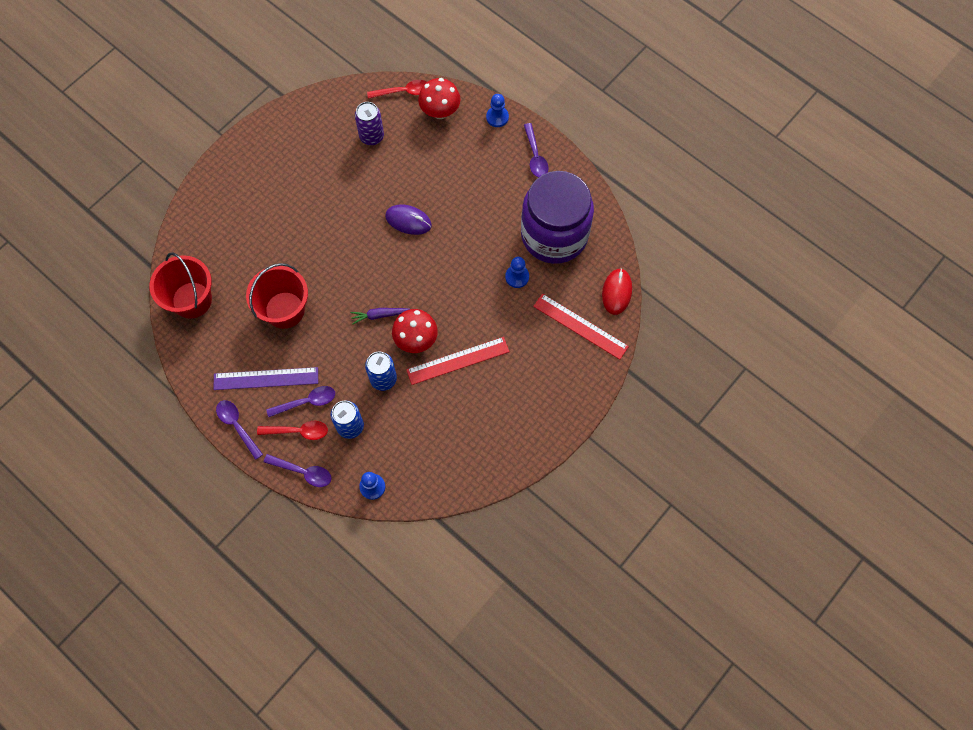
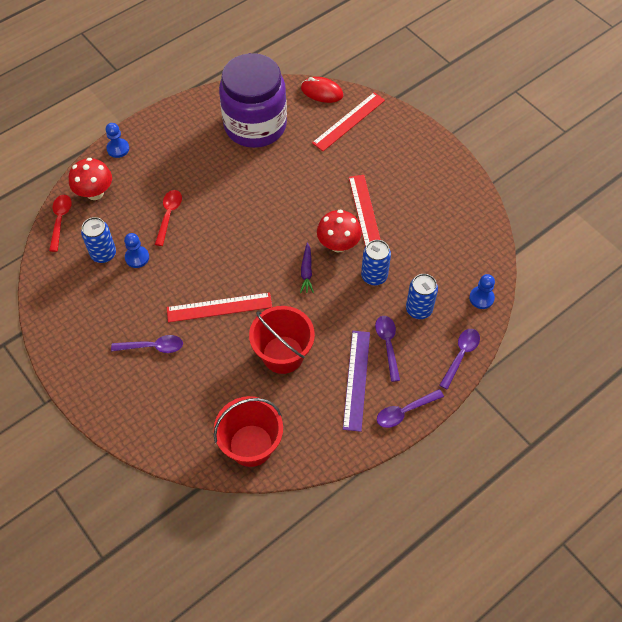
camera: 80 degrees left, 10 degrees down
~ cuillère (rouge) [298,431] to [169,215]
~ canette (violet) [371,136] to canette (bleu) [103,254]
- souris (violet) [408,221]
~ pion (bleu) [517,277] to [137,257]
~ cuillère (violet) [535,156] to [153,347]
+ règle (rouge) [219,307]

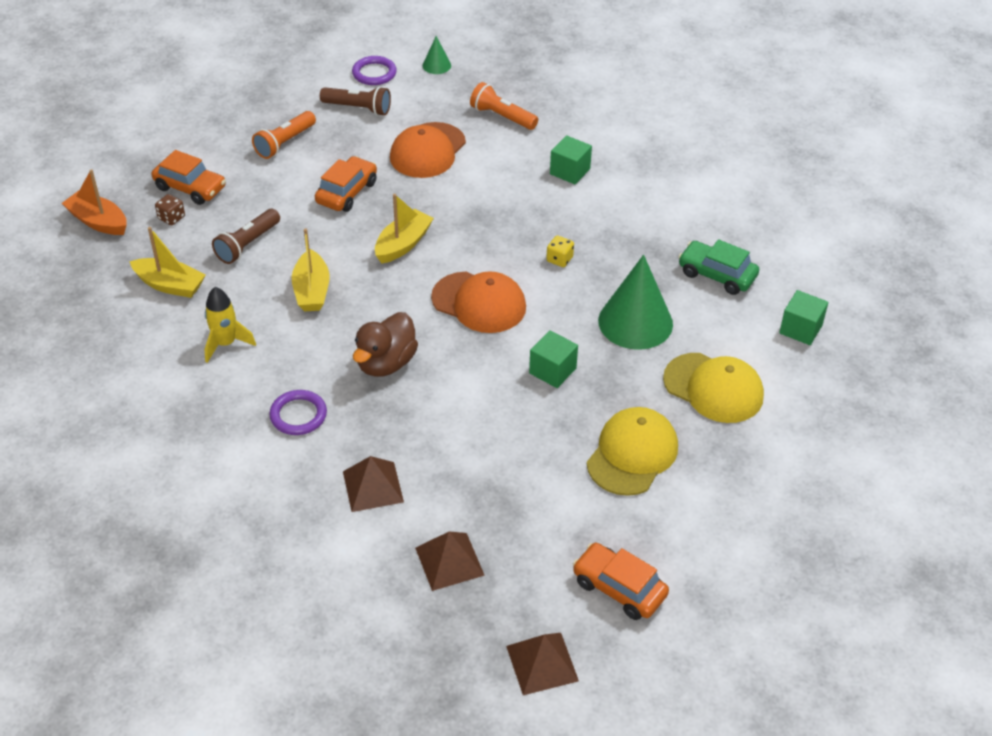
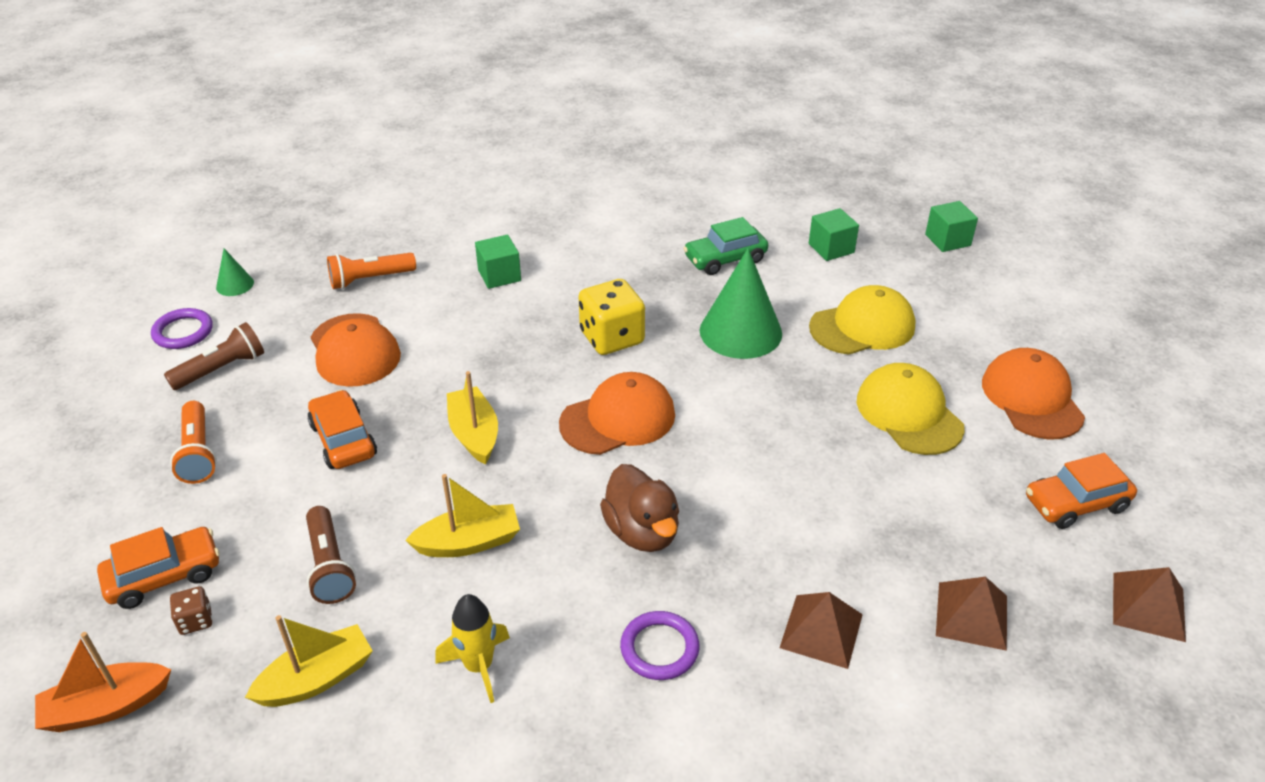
camera: 55 degrees left, 5 degrees down
~ bateau (jaune) [312,291] = [468,542] 45 degrees counterclockwise
~ cube (vert) [552,371] to [947,240]
~ dé (jaune) [559,259] = [612,338] x2.09
+ casquette (orange) [1032,398]

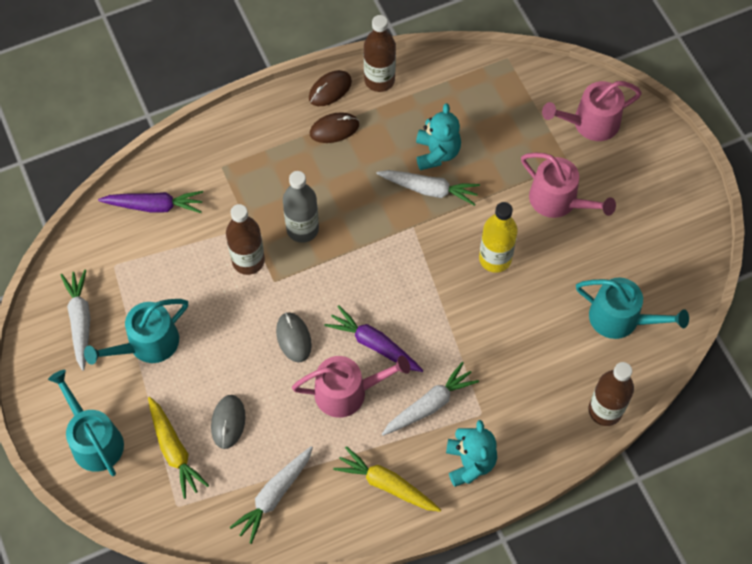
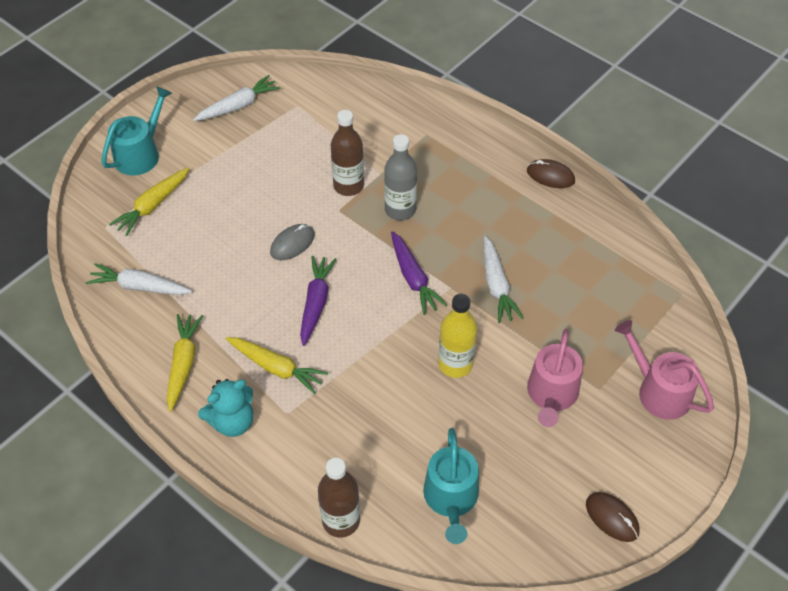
camera: 65 degrees right, 10 degrees down
- arrosoir (turquoise) [147,344]
~ carotte (violet) [154,206] to [413,278]
- souris (gris) [228,422]
- arrosoir (rose) [347,392]
~ souris (marron) [334,129] to [612,518]
- bouteille (marron) [379,80]
~ carotte (blanc) [429,405] to carotte (jaune) [276,368]
- ours en peluche (turquoise) [437,153]

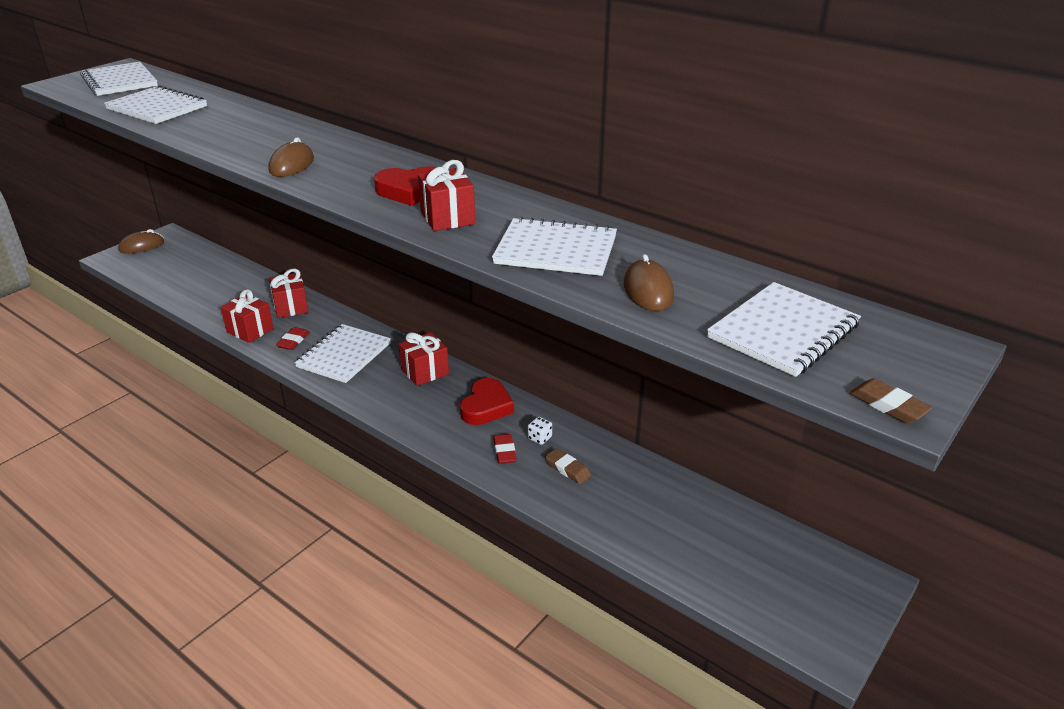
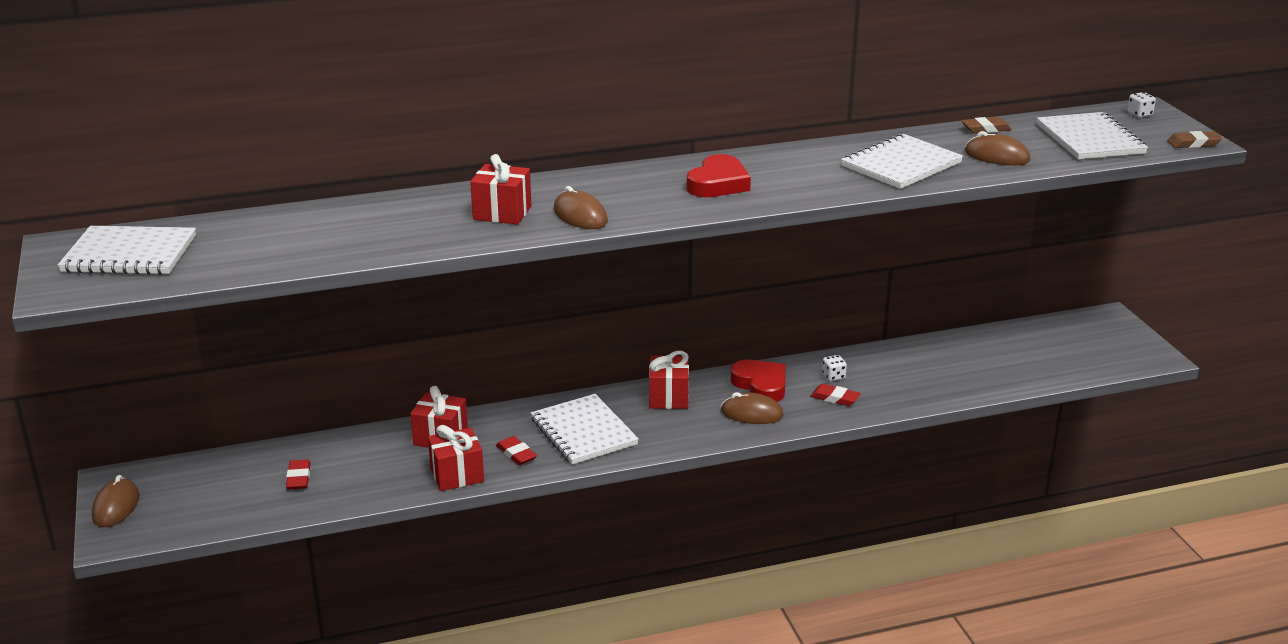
camera: 55 degrees left, 5 degrees down
- carnet (blanc) [157,108]
~ cadeau (rouge) [447,218] to [502,213]
~ gomme (marron) [567,469] to [985,129]
+ gomme (rouge) [298,478]
+ souris (marron) [751,413]
+ dé (blanc) [1139,114]

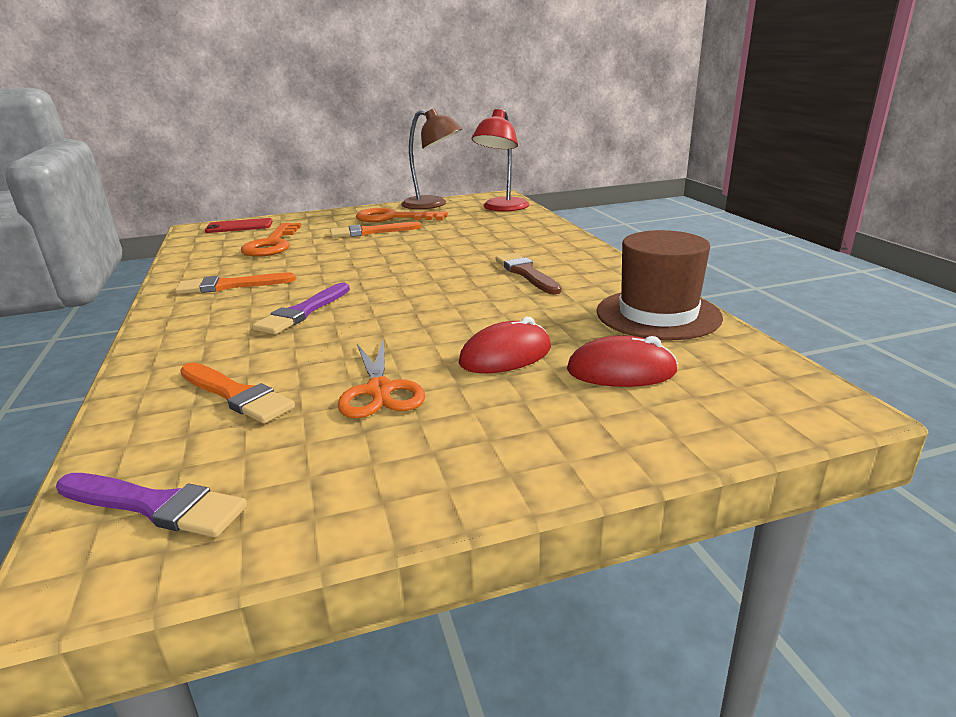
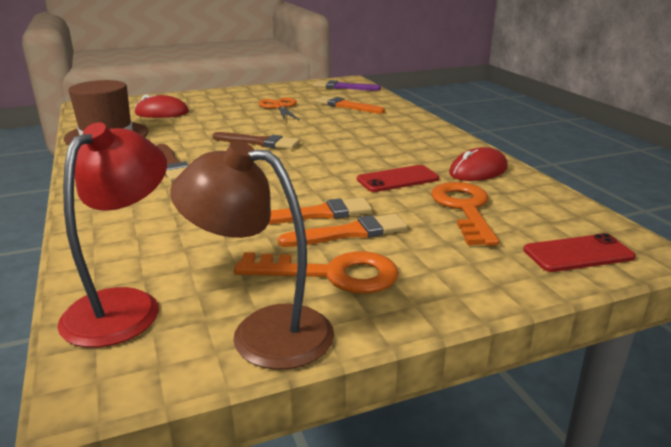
camera: 175 degrees right, 0 degrees up
~ pinceau (orange) [230,286] to [317,214]
- pinceau (violet) [303,312]
~ souris (rouge) [505,355] to [478,171]
+ pinceau (marron) [259,142]
+ téléphone (rouge) [397,179]

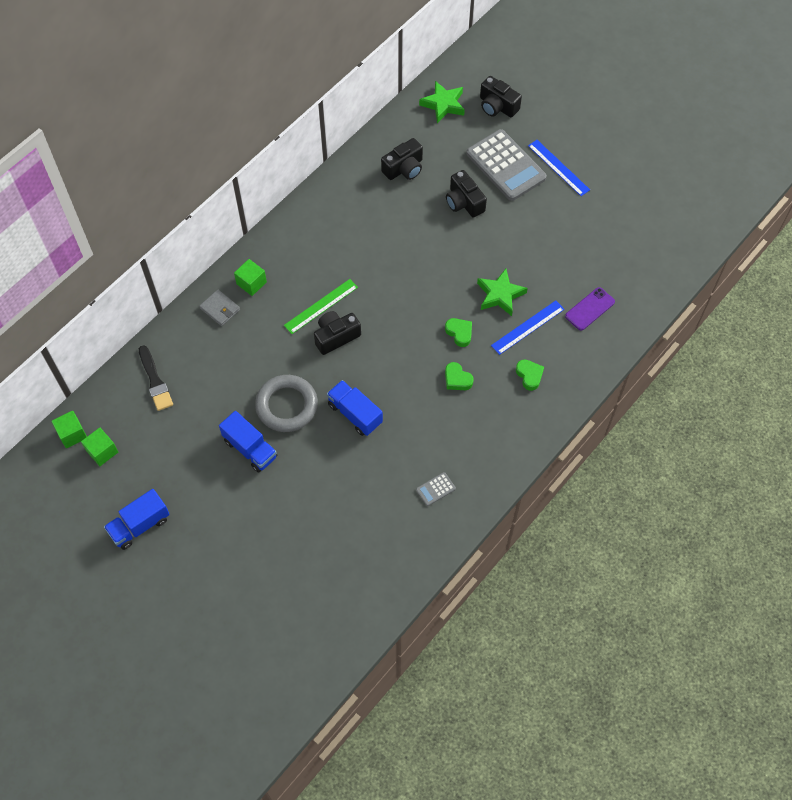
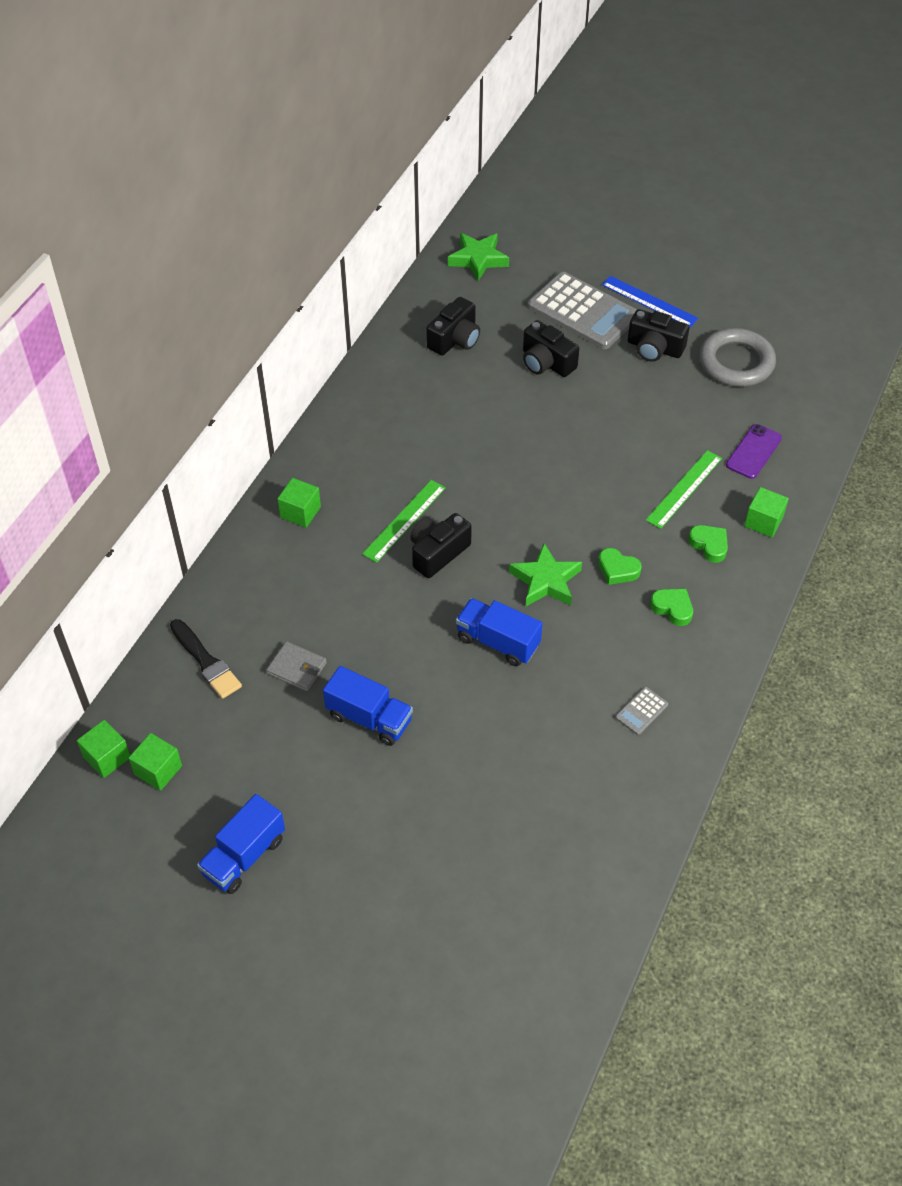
camera: 15 degrees left, 10 degrees down
~ portefeuille (gris) [220,309] to [297,668]
~ anneau (gris) [287,406] to [736,362]
~ cœur (vert) [459,333] to [672,608]
~ étoile (vert) [500,295] to [545,581]
~ appareil photo (noir) [497,106] to [654,348]
~ règle (bleu) [527,327] to règle (vert) [684,489]
+ cube (vert) [763,522]

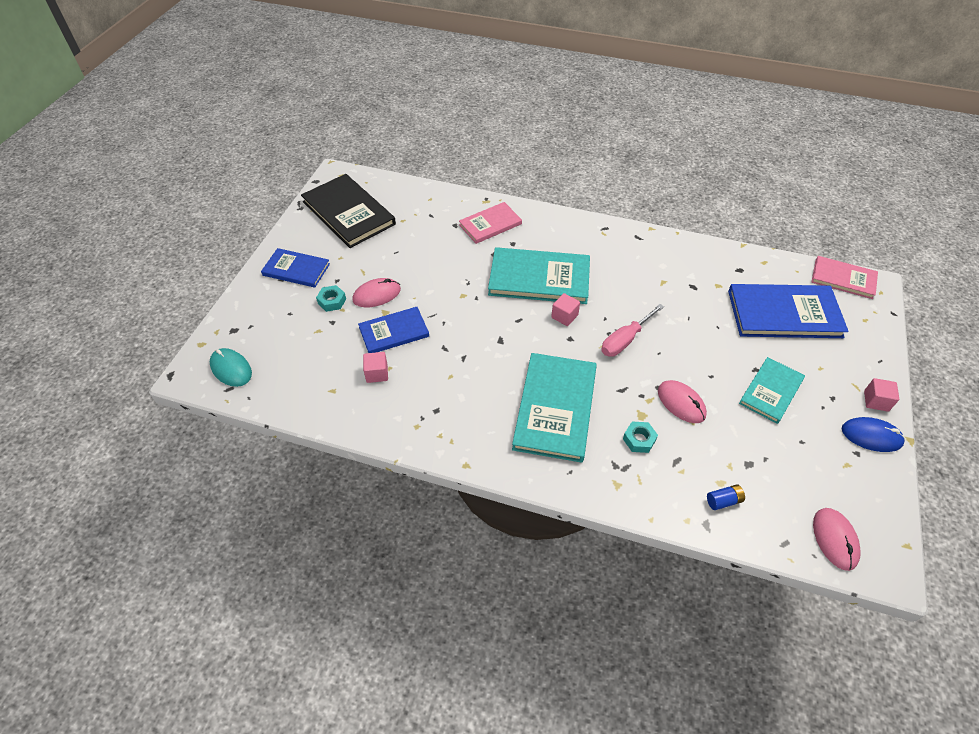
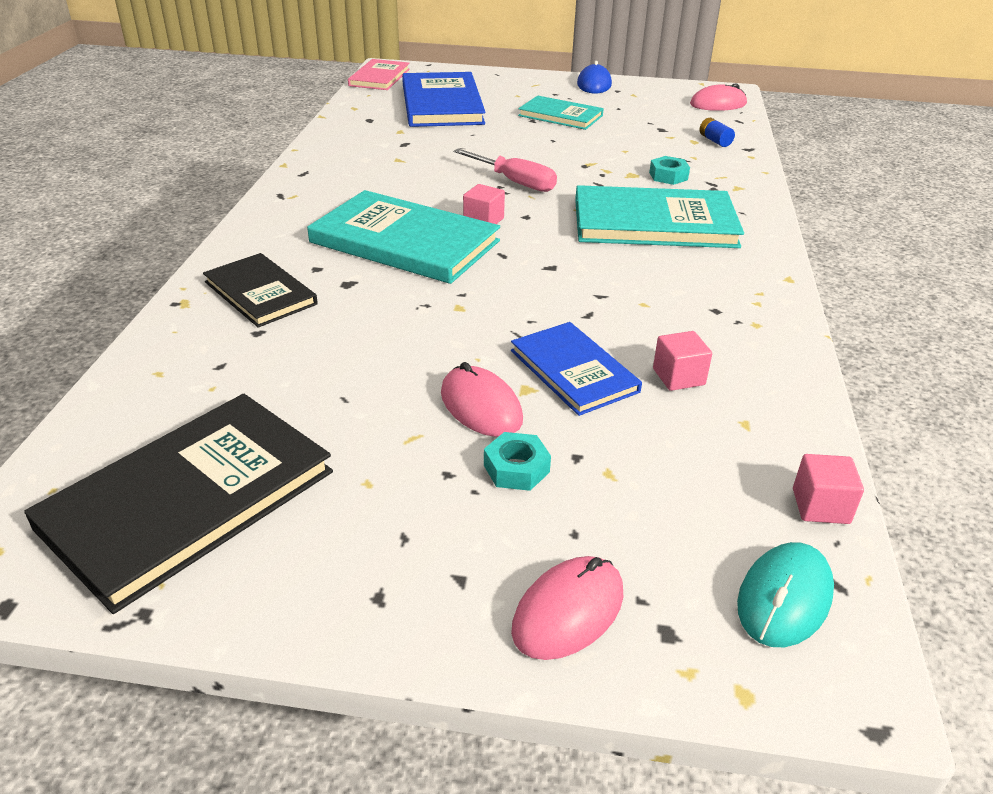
camera: 100 degrees left, 15 degrees down
- livre (bleu) [296,269]
~ livre (rose) [490,224] to livre (noir) [260,293]
~ livre (turquoise) [539,278] = [405,242] 60 degrees counterclockwise
~ souris (rose) [681,403] to [568,611]
~ cube (rose) [876,401] to [820,506]

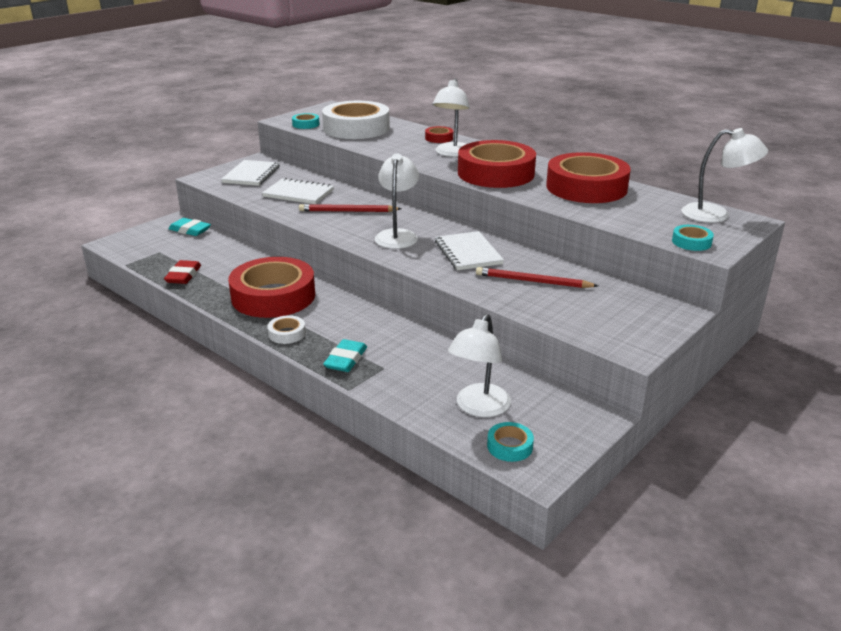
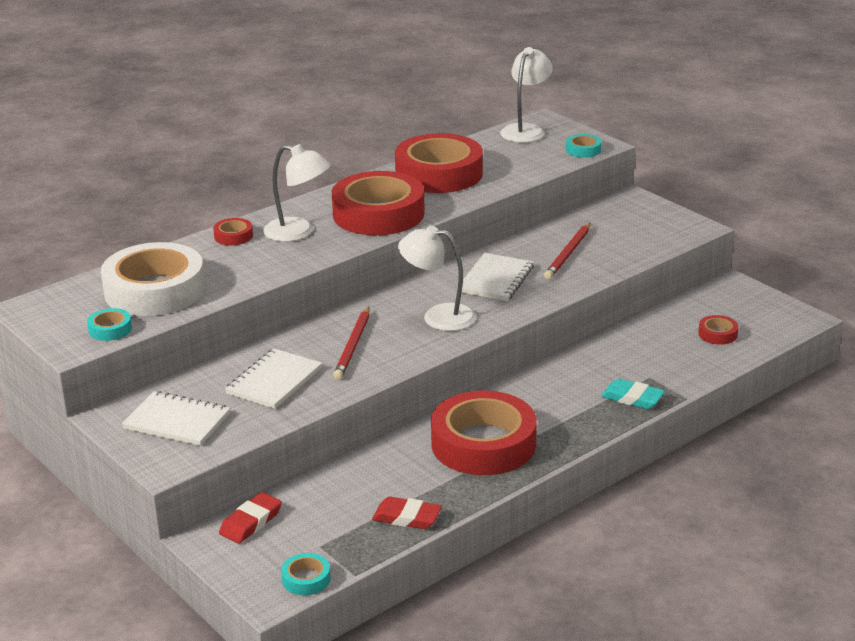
camera: 80 degrees left, 0 degrees up
~ gomme (turquoise) [190,230] to gomme (rouge) [251,522]
- ruban adhésif (blanc) [287,333]
~ carnet (blanc) [468,253] = [496,279] 60 degrees counterclockwise
~ lampe (blanc) [478,408] to ruban adhésif (rouge) [717,334]
~ ruban adhésif (turquoise) [509,446] to [306,579]

